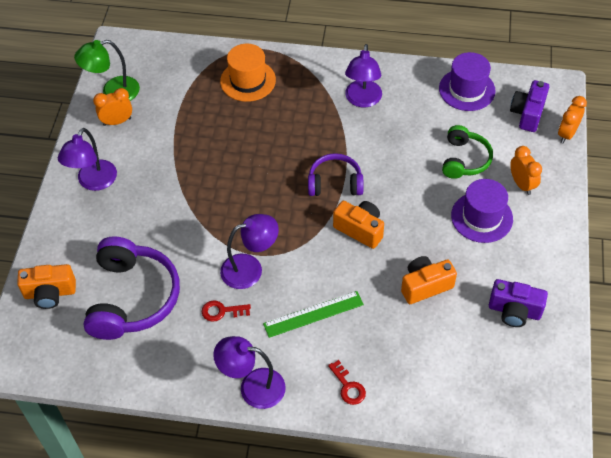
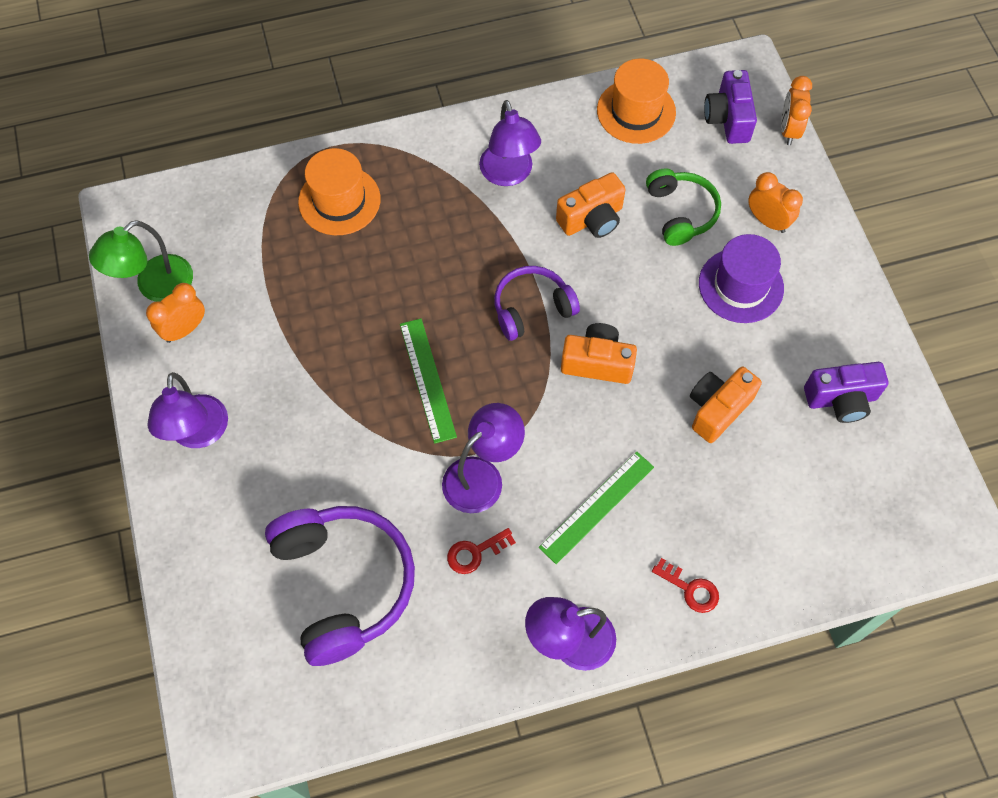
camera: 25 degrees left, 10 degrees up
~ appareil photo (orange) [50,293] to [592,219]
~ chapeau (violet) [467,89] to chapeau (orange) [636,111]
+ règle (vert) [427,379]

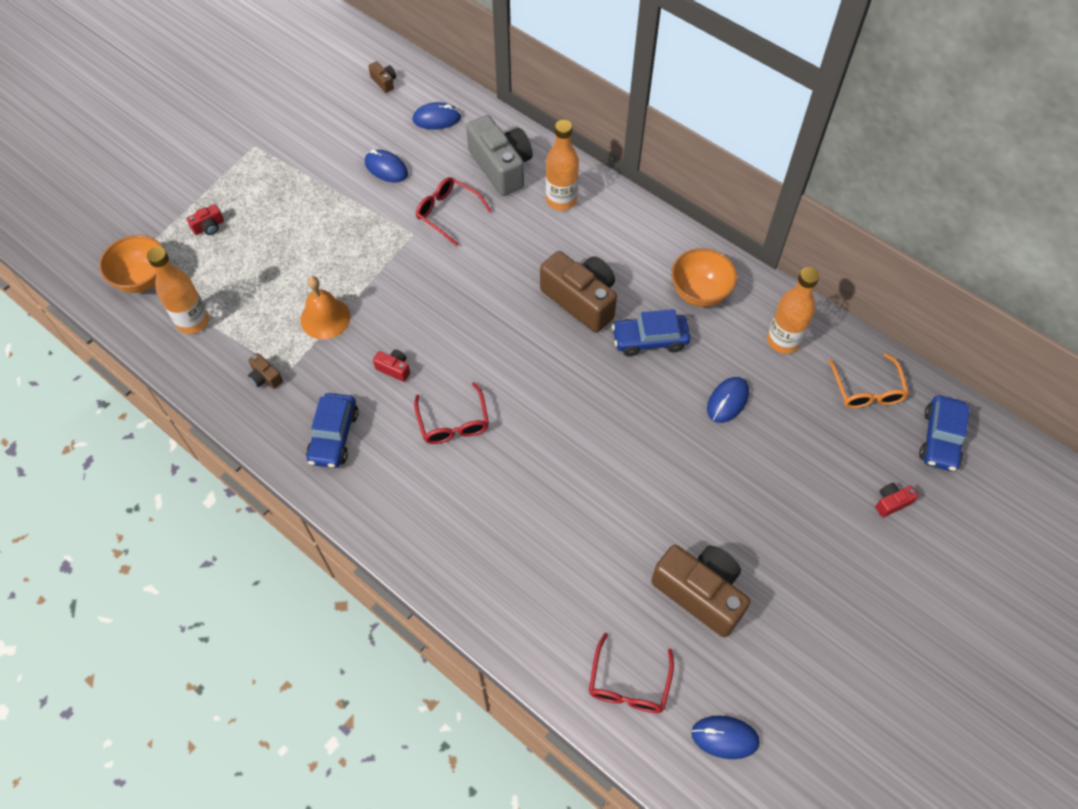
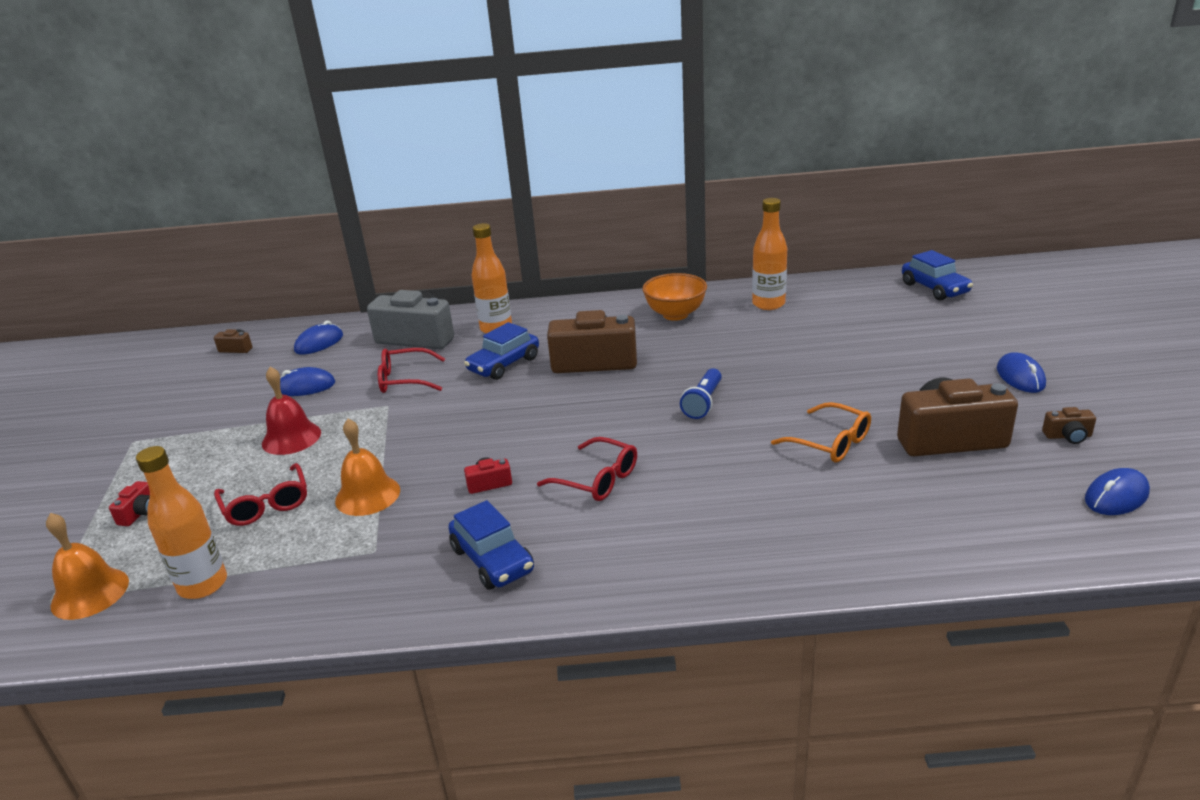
camera: 40 degrees left, 30 degrees down
~ bol (orange) [143,279] to cloche (orange) [90,593]
~ appareil photo (marron) [265,377] to [1068,436]
~ lunettes (rouge) [629,684] to [266,504]
~ voiture (bleu) [649,340] to [504,364]
~ souris (bleu) [727,401] to [1020,377]
~ lunettes (orange) [867,390] to [830,443]
- appareil photo (rouge) [891,502]
+ cloche (rouge) [291,438]
+ lampe de poche (bleu) [703,403]

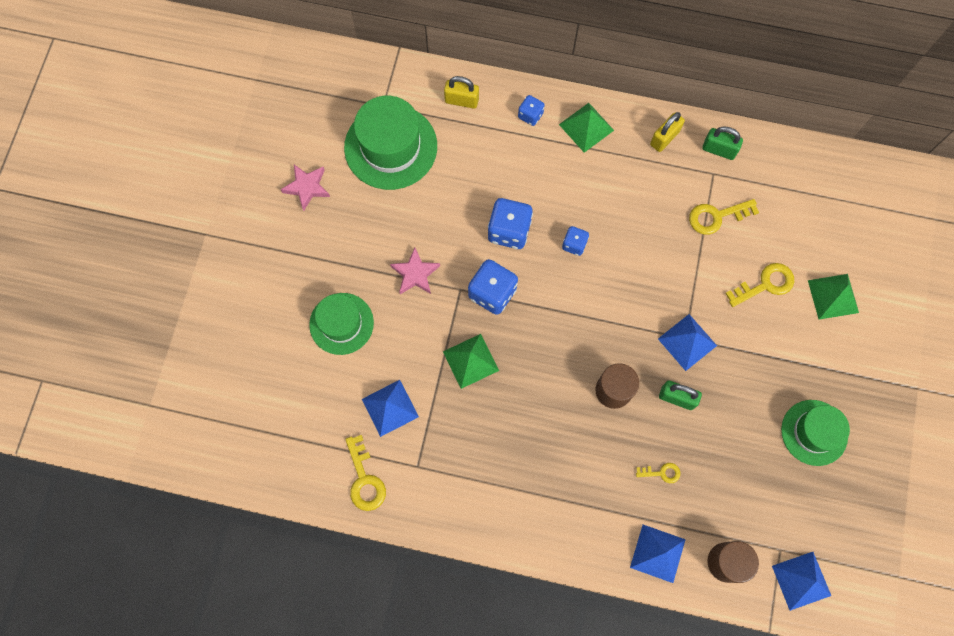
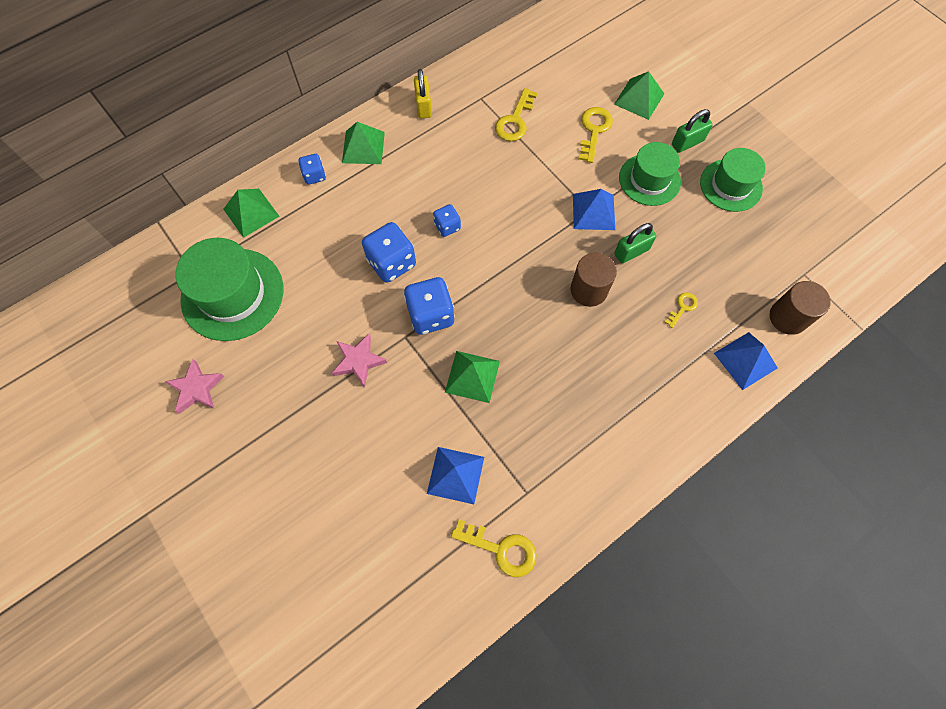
camera: 50 degrees left, 5 degrees down
~ chapeau (vert) [341,323] to [649,179]
~ cadenas (jaune) [461,100] to pyramide (vert) [251,212]
~ cadenas (vert) [719,150] to [687,143]
- pyramide (bleu) [801,580]

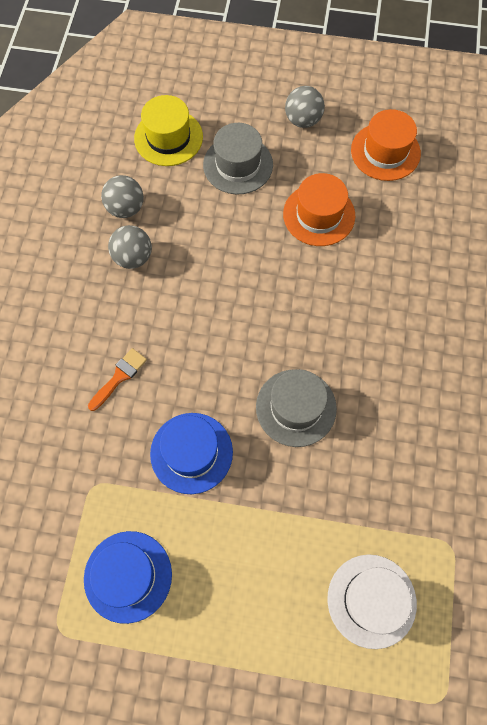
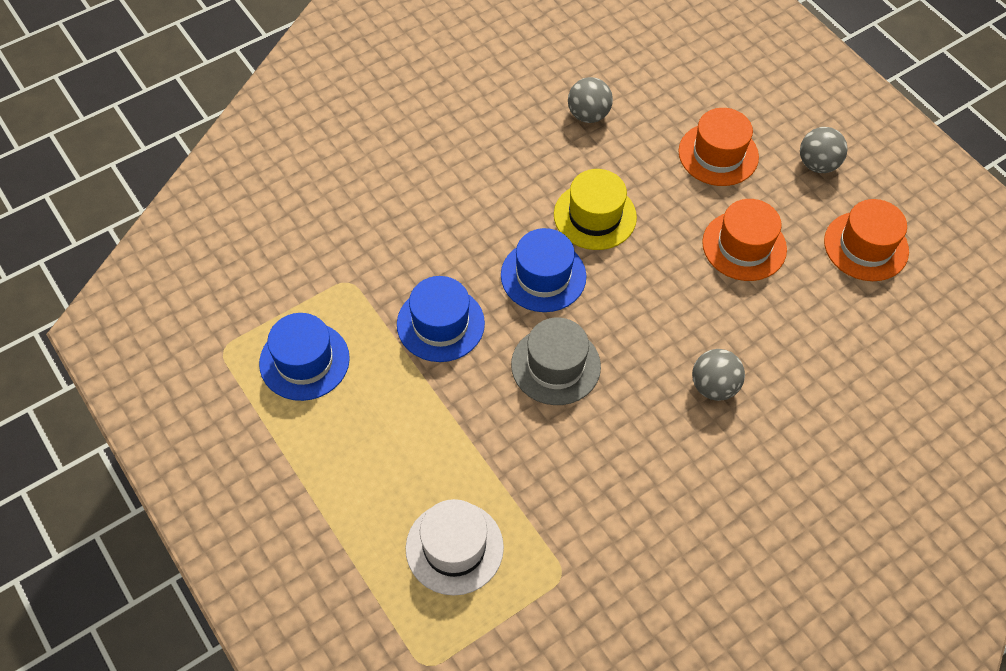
camera: 45 degrees right, 10 degrees down
- pinceau (orange) [119,377]
~ balle (gris) [133,257] to [714,386]
~ chapeau (jaune) [168,137] to [595,216]
~ chapeau (gris) [238,165] to chapeau (orange) [718,154]
+ chapeau (bleu) [543,276]

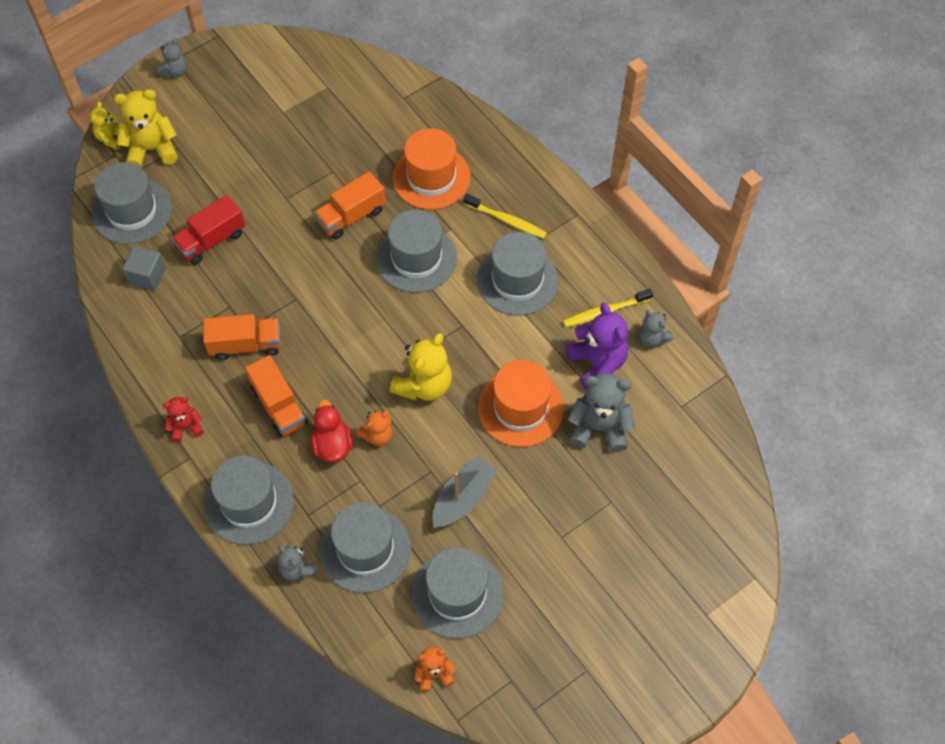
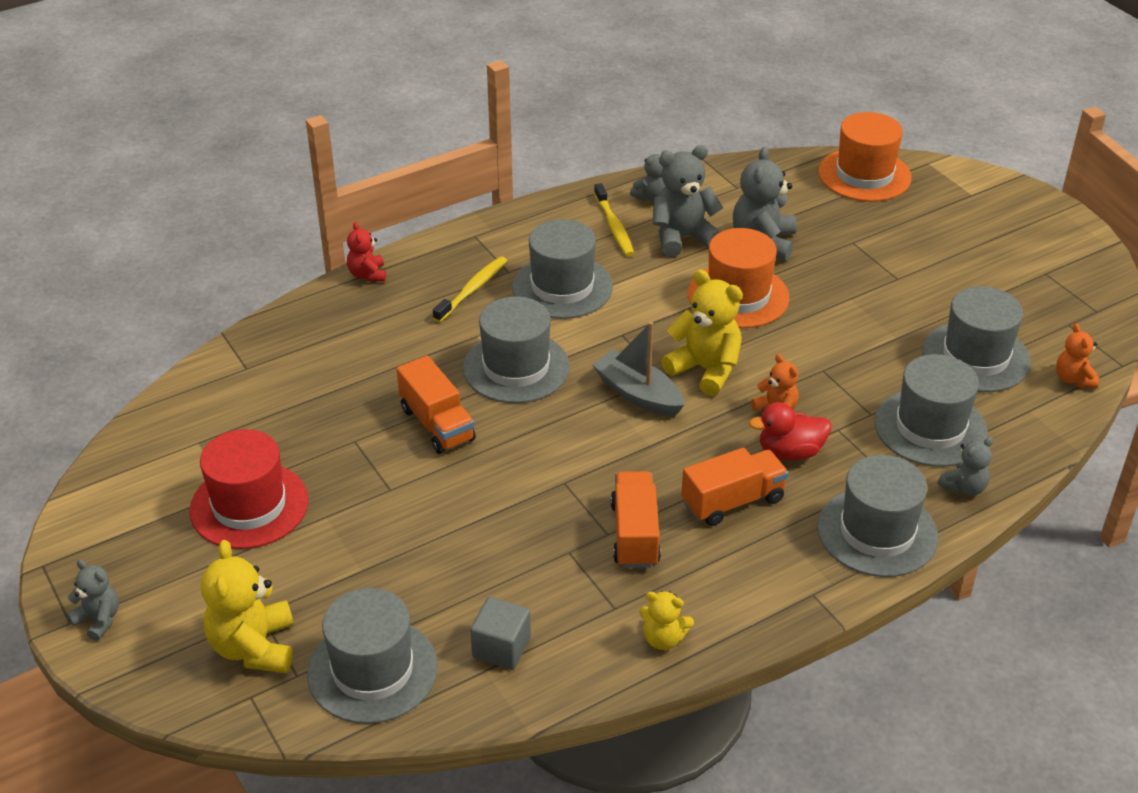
camera: 85 degrees left, 20 degrees down
~ ours en peluche (jaune) [111,138] to [663,639]
~ ours en peluche (rouge) [186,427] to [367,275]
- camion (rouge) [211,240]
~ chapeau (orange) [431,177] to [864,175]
~ bateau (gris) [463,498] to [638,394]
~ ours en peluche (violet) [597,364] to ours en peluche (gris) [682,237]
+ chapeau (rouge) [249,505]

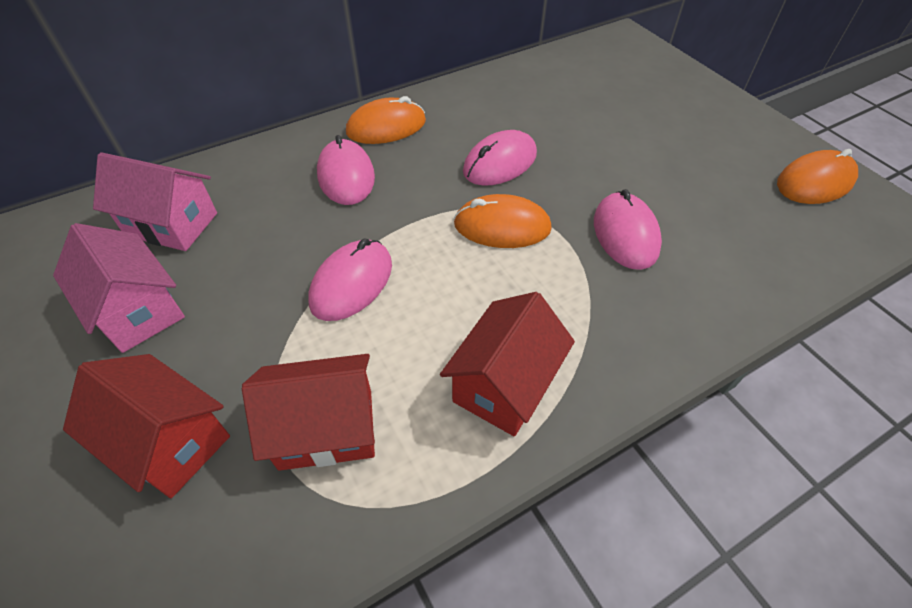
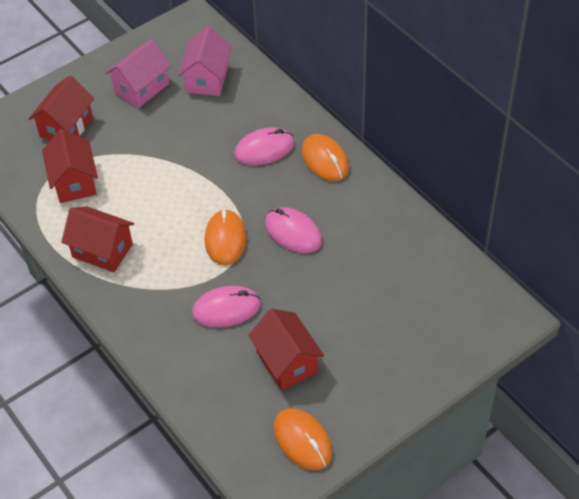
camera: 85 degrees right, 0 degrees up
- souris (rose) [351,283]
+ maison (rouge) [287,362]

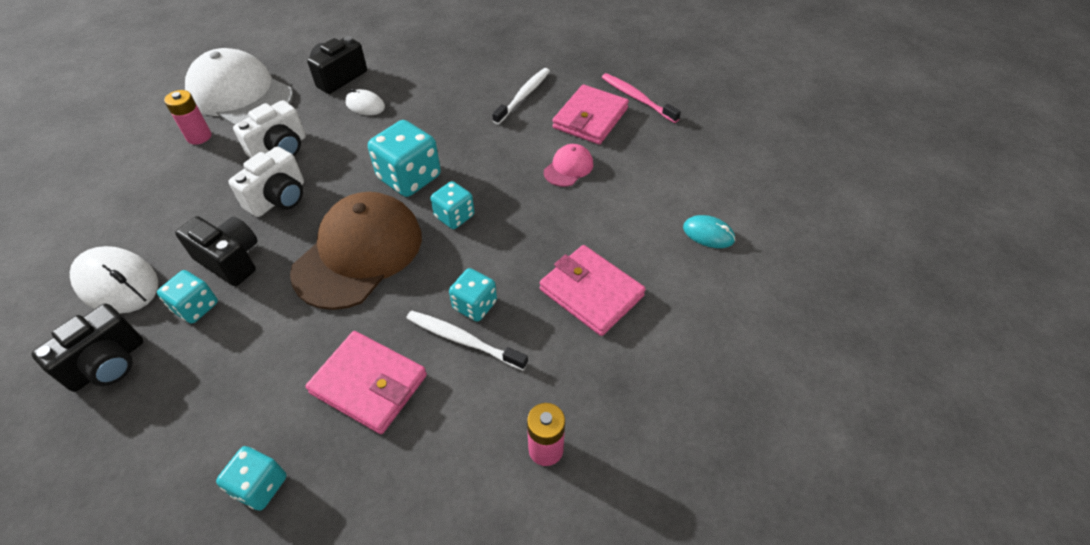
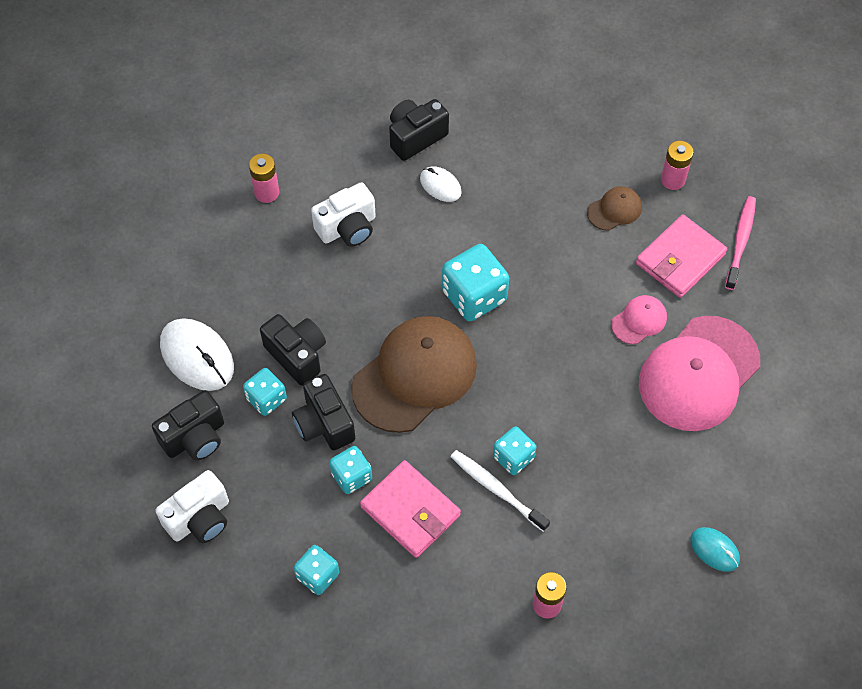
camera: 15 degrees right, 10 degrees up
- casquette (blanc) [240,95]
~ appareil photo (blanc) [279,198] to [200,518]
~ dé (turquoise) [454,216] to [351,476]
~ brosse à dents (blanc) [523,96] to casquette (marron) [614,210]
- portefeuille (rose) [591,293]
~ brosse à dents (rose) [637,98] = [740,241] 45 degrees clockwise
~ souris (turquoise) [708,234] to [714,550]
+ appareil photo (noir) [324,424]
+ casquette (rose) [698,374]
+ pile (rose) [673,180]

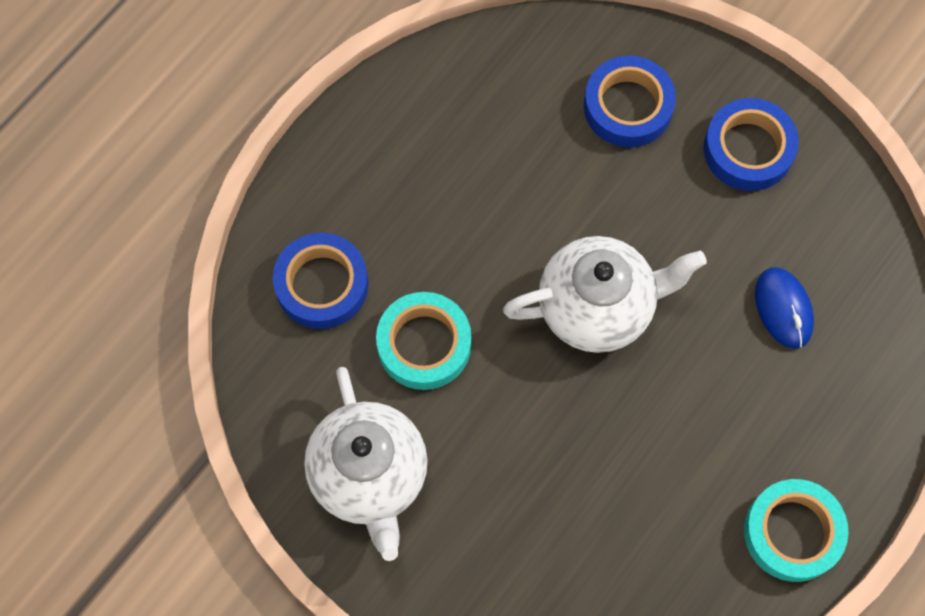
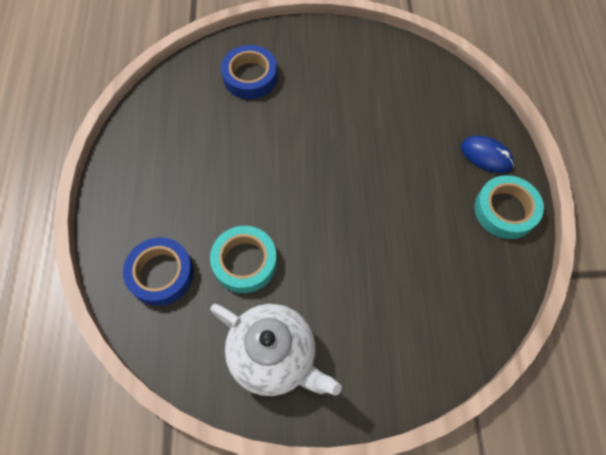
camera: 40 degrees left, 5 degrees down
- théière (blanc) [598,307]
- ruban adhésif (bleu) [748,149]
~ souris (bleu) [783,309] to [486,156]

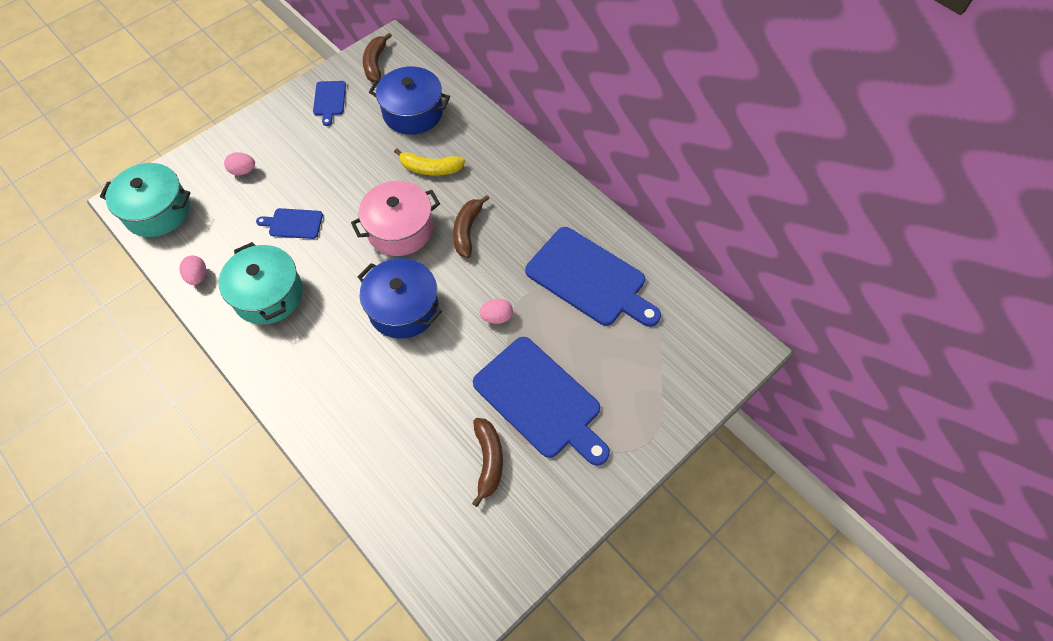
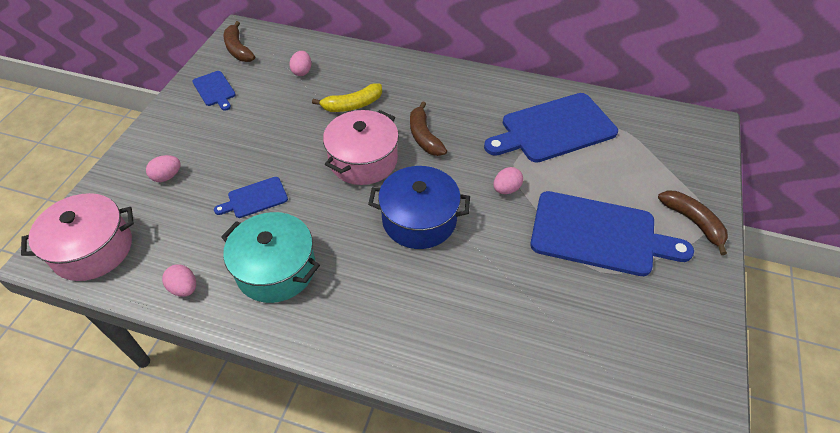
camera: 30 degrees left, 10 degrees down
~ marmite (turquoise) [157,211] to marmite (rose) [93,249]
~ marmite (bleu) [413,113] to œuf (rose) [302,71]
~ banane (marron) [488,460] to [693,222]
~ planche à découper (bleu) [589,279] = [554,129] 150 degrees clockwise

